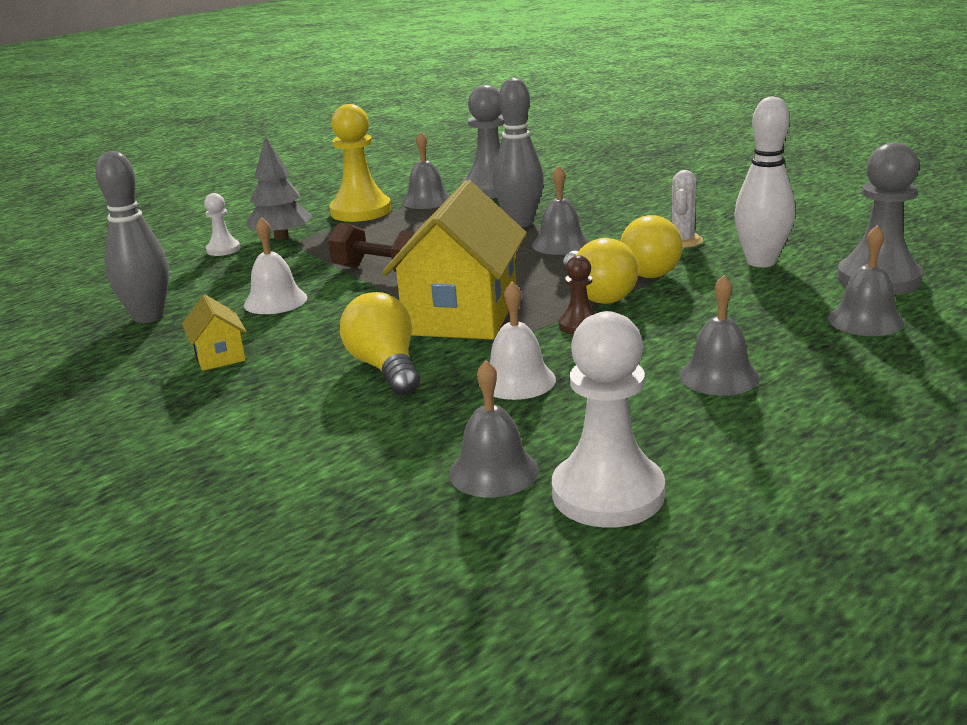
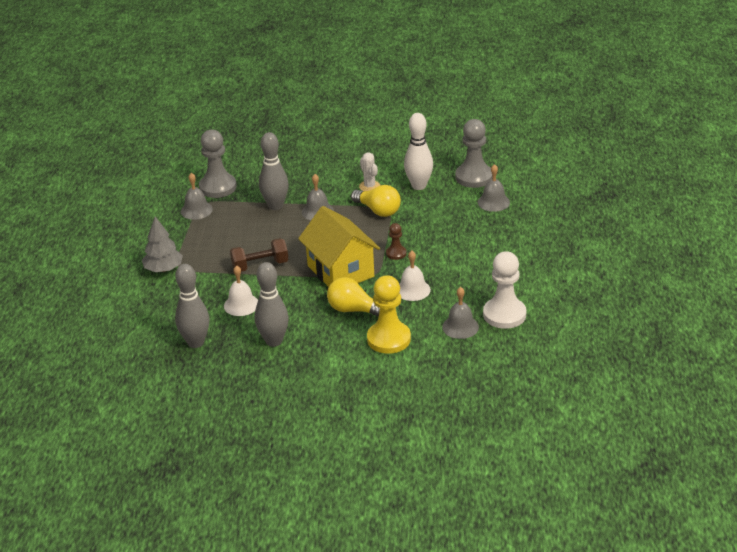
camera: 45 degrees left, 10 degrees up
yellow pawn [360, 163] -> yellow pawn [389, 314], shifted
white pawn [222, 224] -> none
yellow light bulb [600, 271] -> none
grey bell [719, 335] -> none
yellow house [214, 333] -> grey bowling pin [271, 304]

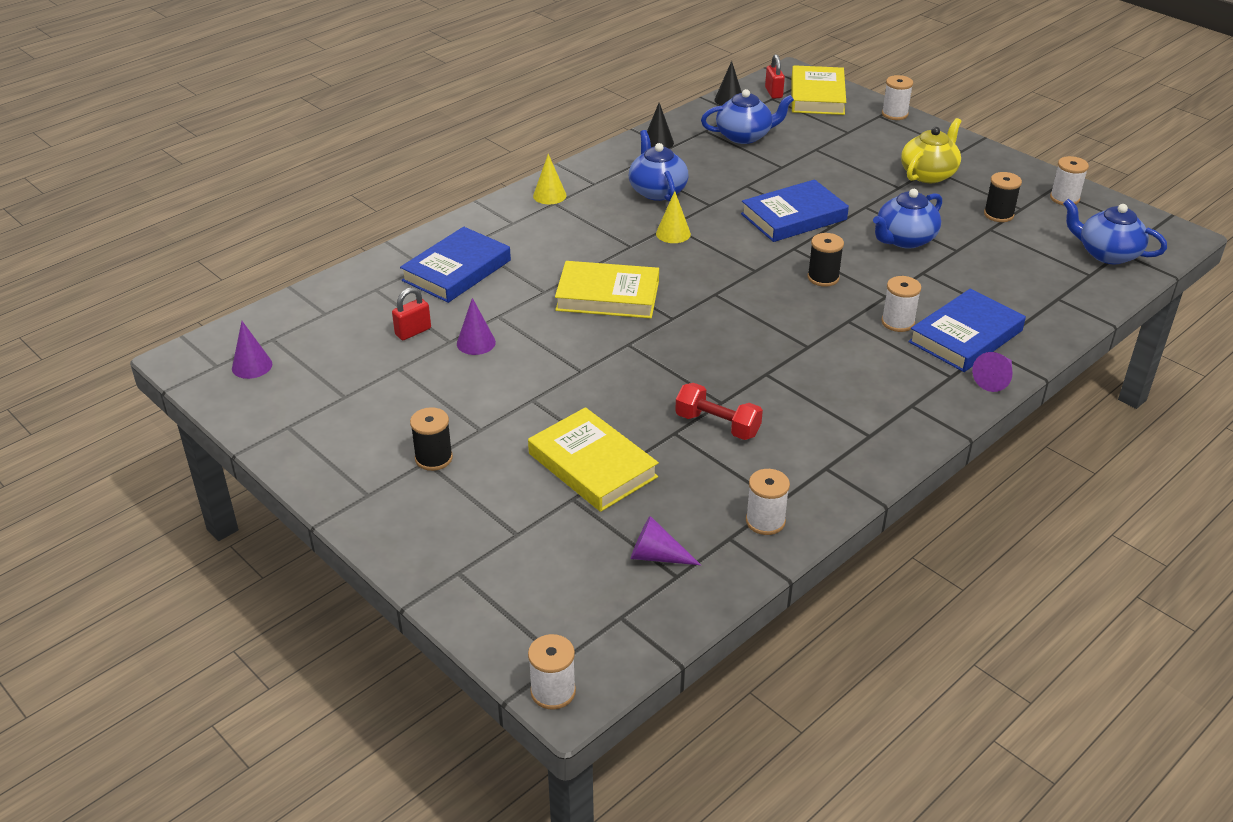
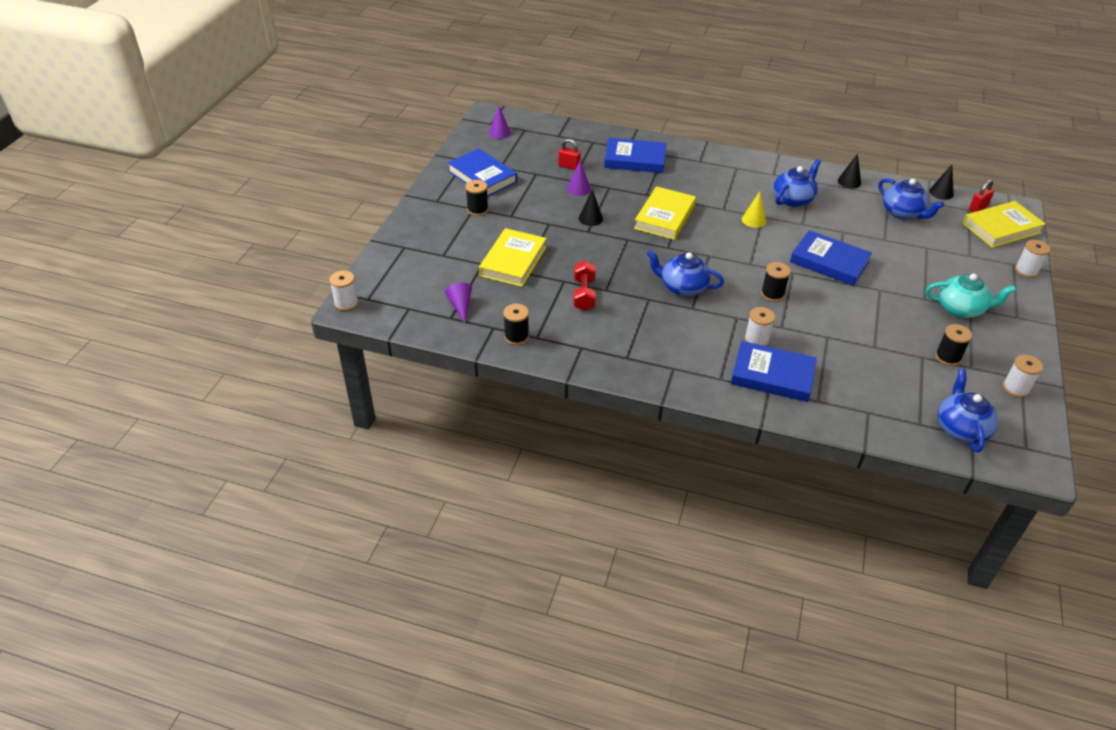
camera: 60 degrees right, 5 degrees up
yellow teapot [931, 150] -> turquoise teapot [971, 296]
yellow cone [550, 179] -> none
blue teapot [907, 219] -> blue teapot [685, 273], shifted
yellow book [607, 289] -> yellow book [665, 213], 45 degrees clockwise
purple cone [992, 372] -> none
white spool [768, 502] -> black spool [516, 324]
none -> blue book [482, 172]
none -> black cone [591, 207]

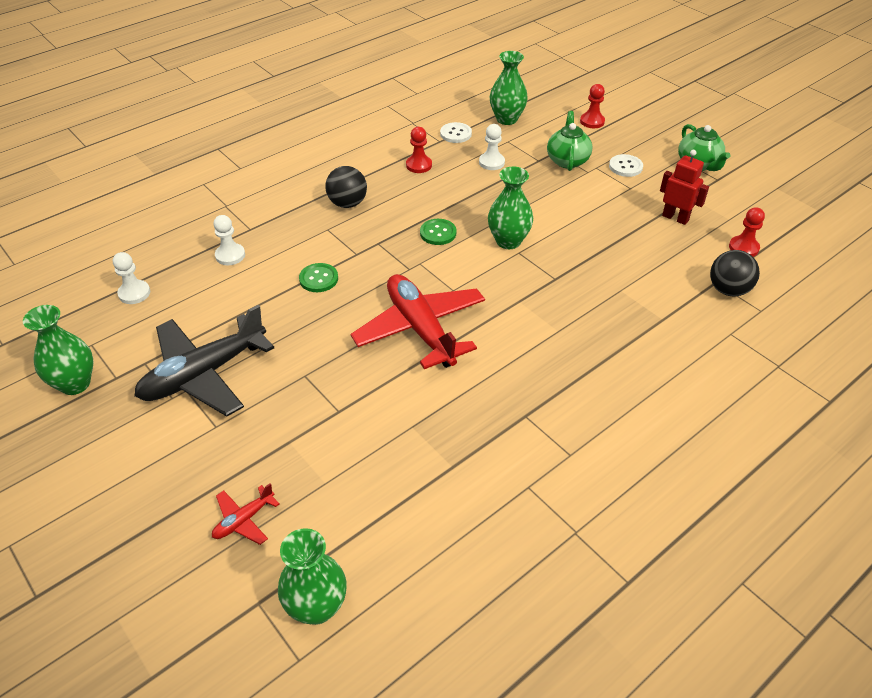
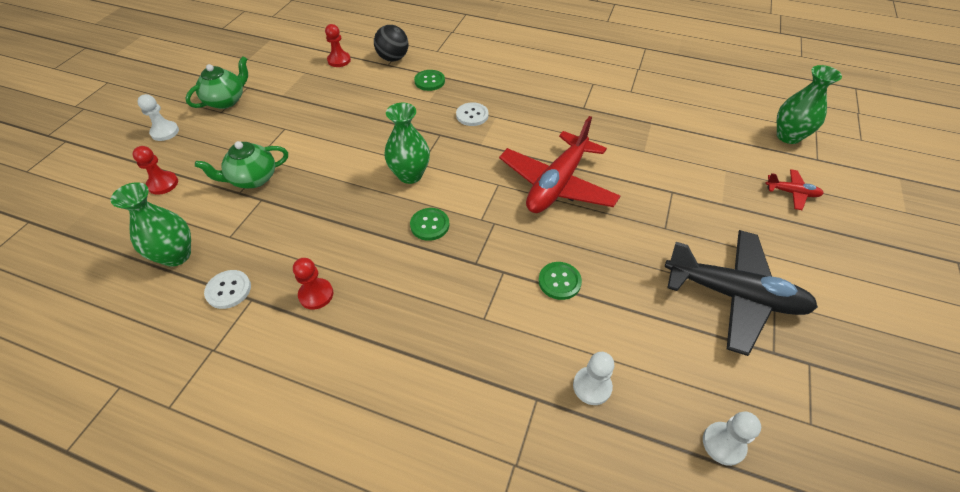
camera: 120 degrees left, 5 degrees up
white pawn [492, 147] -> white pawn [158, 117], shifted
red robot [684, 187] -> none
white button [626, 165] -> white button [472, 114], shifted
black ball [346, 187] -> none
green vase [58, 350] -> none
none -> green button [429, 80]

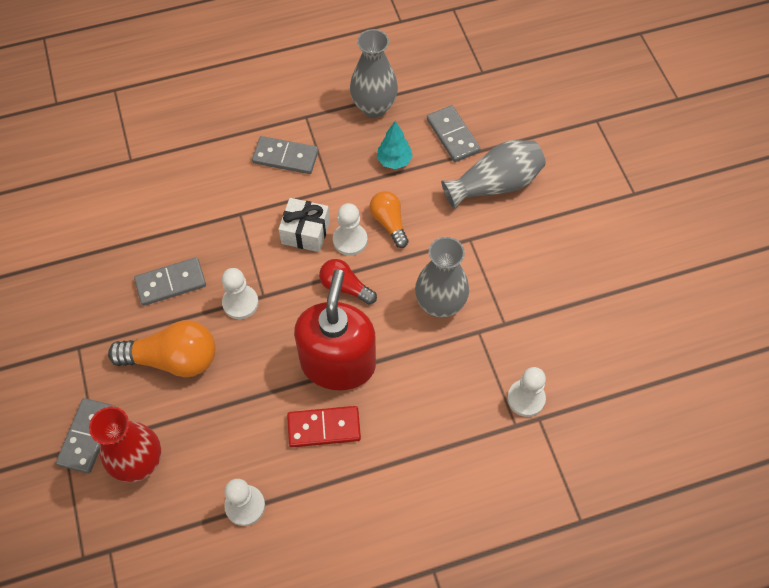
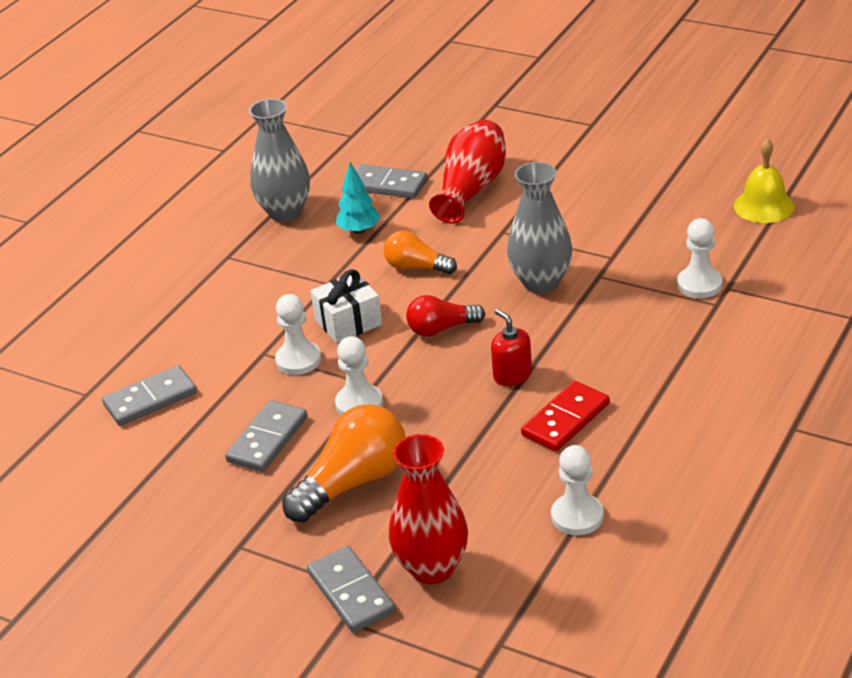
camera: 40 degrees left, 25 degrees down
grey domino [285, 155] -> grey domino [149, 395], shifted
grey vase [493, 174] -> red vase [467, 172]
white pawn [350, 229] -> white pawn [298, 334], shifted
red soap dispenser [335, 329] -> red soap dispenser [511, 347], x0.43
none -> yellow bell [764, 180]

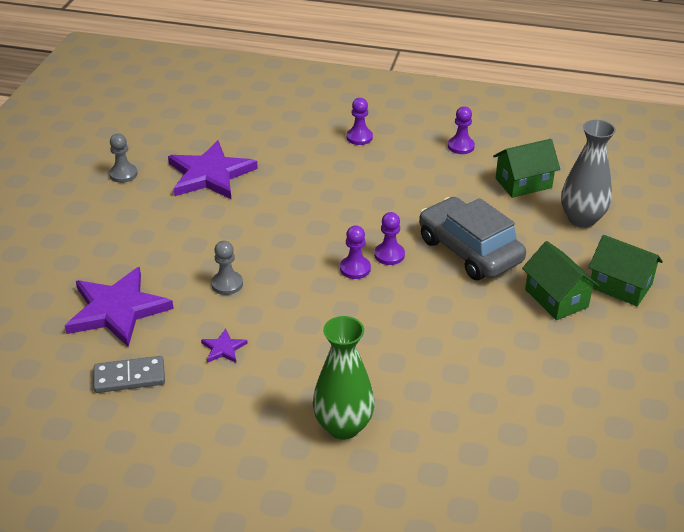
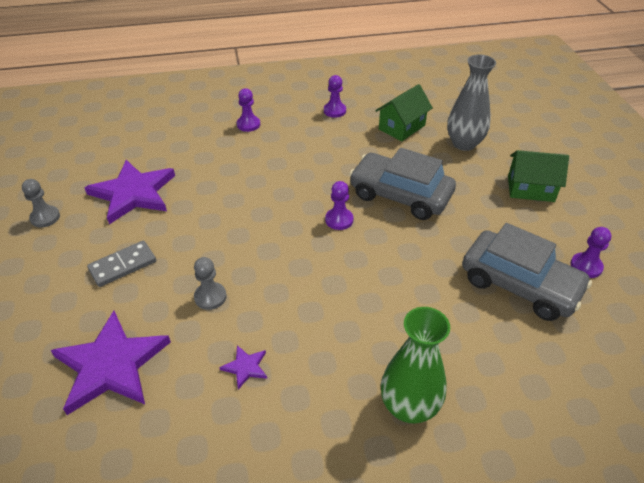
camera: 25 degrees left, 5 degrees up
purple pawn [355, 252] -> purple pawn [590, 252], shifted
green house [561, 280] -> none
grey domino [129, 374] -> grey domino [121, 264], shifted
none -> grey car [527, 272]

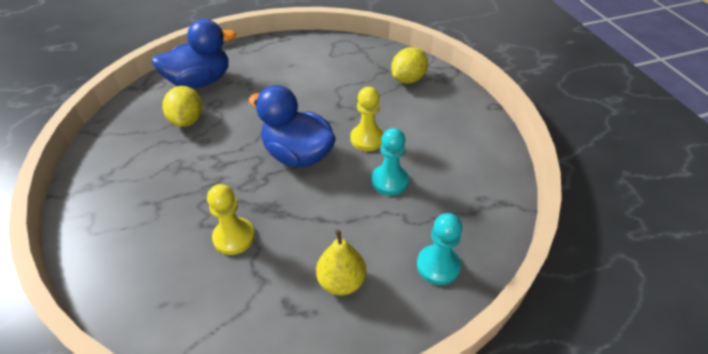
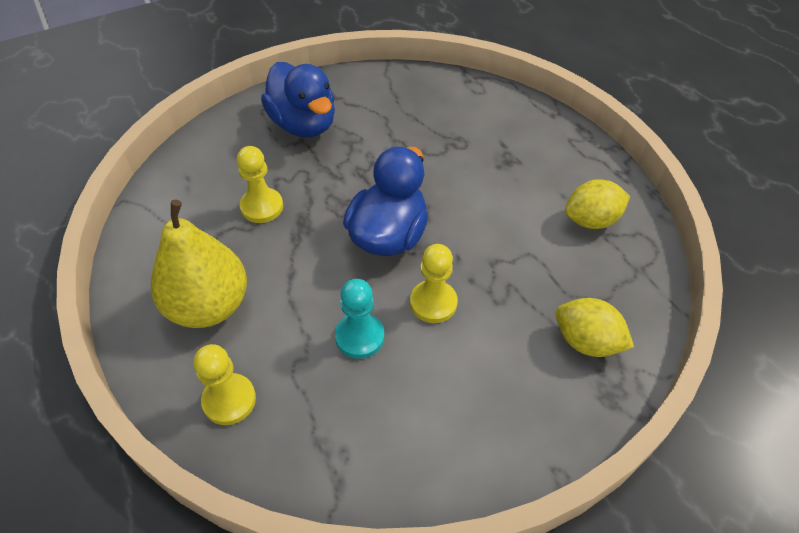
camera: 80 degrees right, 5 degrees up
blue duck [194, 53] -> blue duck [298, 99], shifted
yellow lemon [182, 106] -> yellow lemon [597, 204], shifted
turquoise pawn [439, 249] -> yellow pawn [224, 384]
yellow pear [341, 262] -> yellow pear [199, 264], x1.67

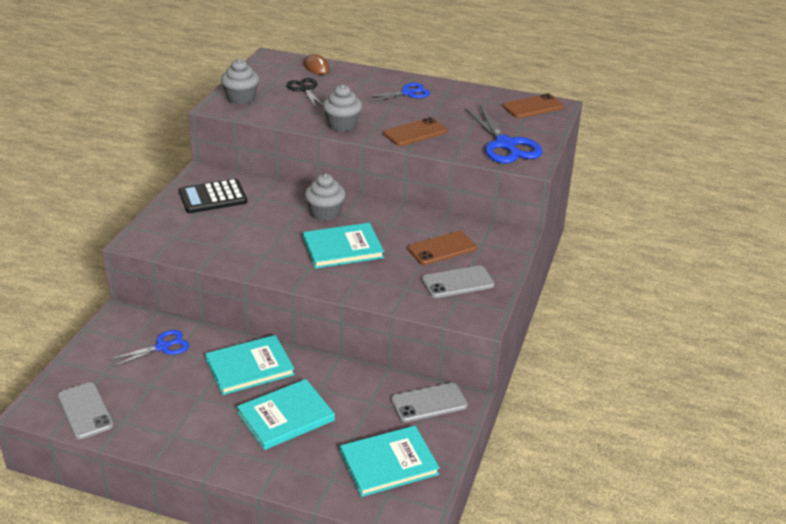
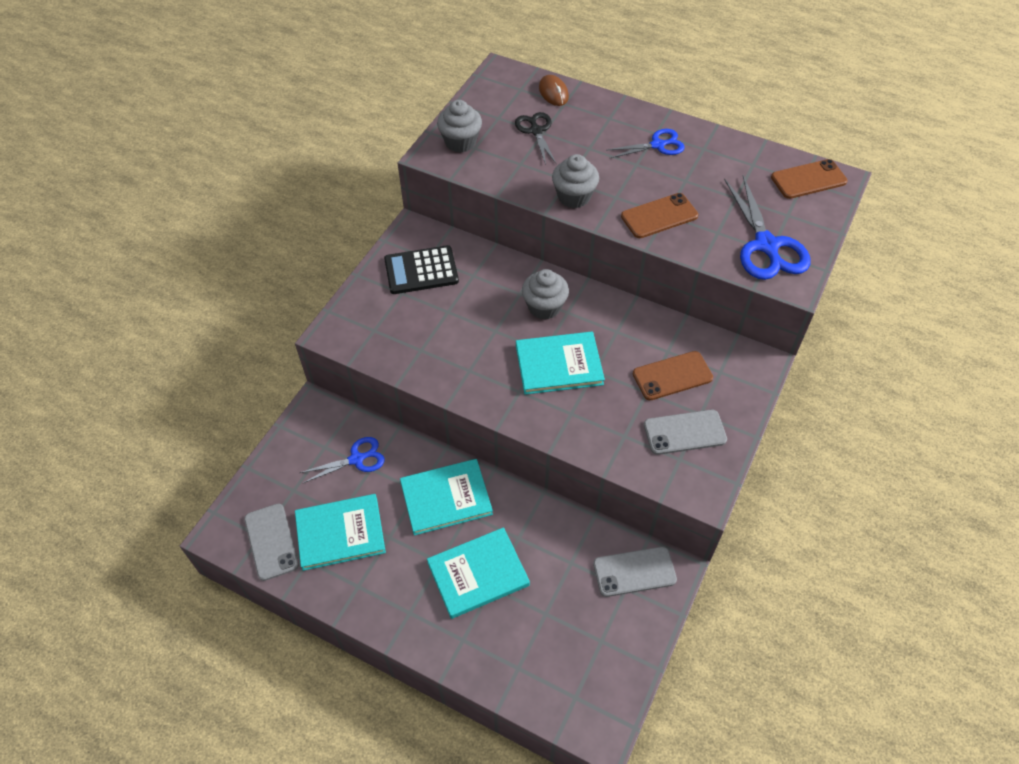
camera: 10 degrees right, 20 degrees up
turquoise book [390, 461] -> turquoise book [340, 532], shifted

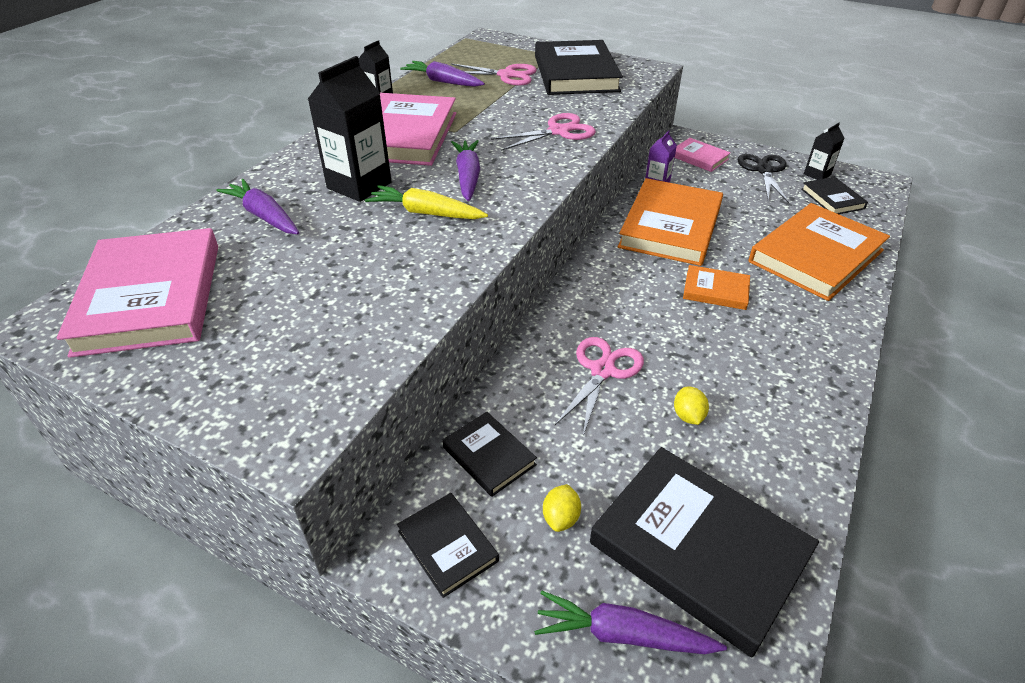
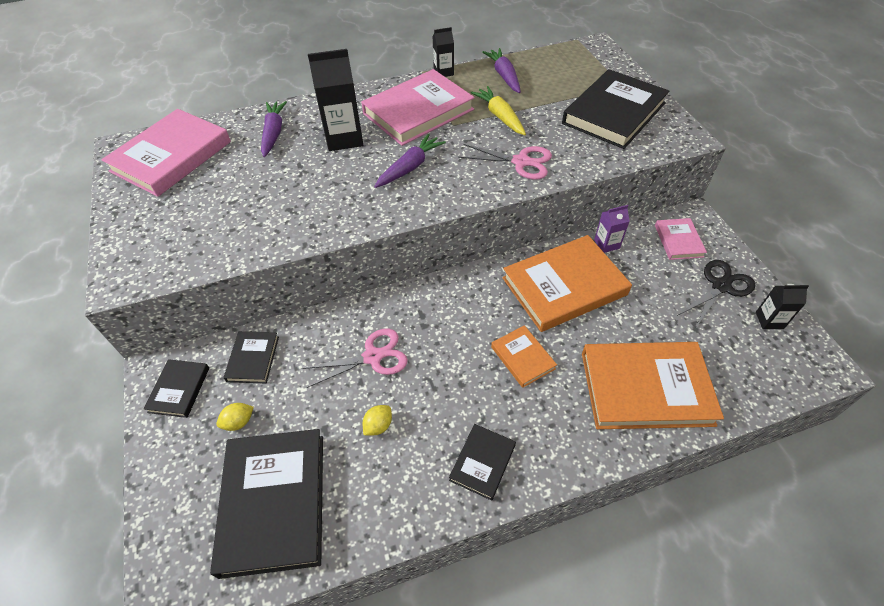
camera: 45 degrees right, 10 degrees up
pink scissors [494, 74] -> none
black book [834, 195] -> black book [482, 462], shifted
yellow carrot [426, 202] -> yellow carrot [498, 110], shifted
purple carrot [630, 622] -> none

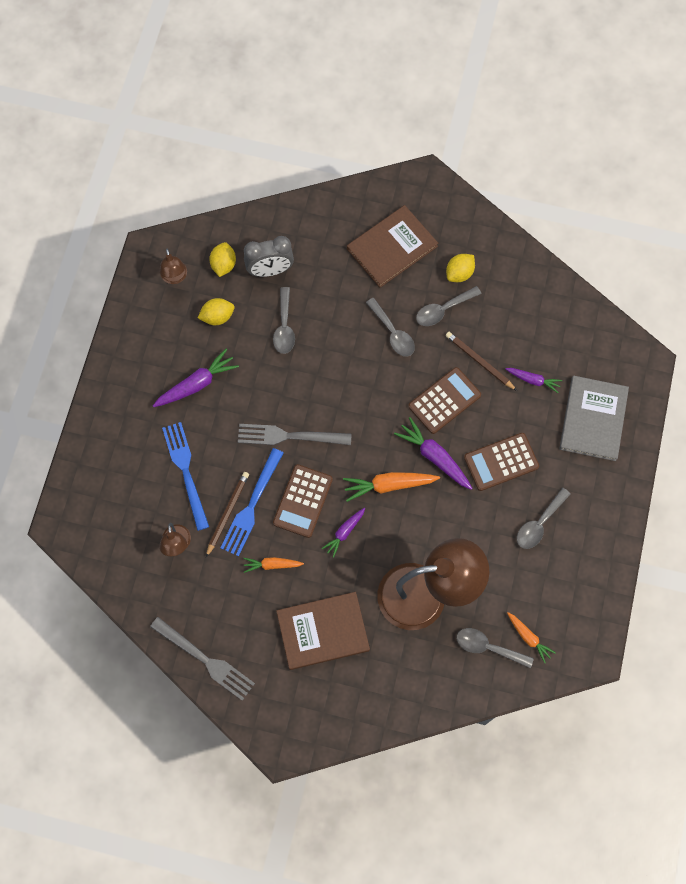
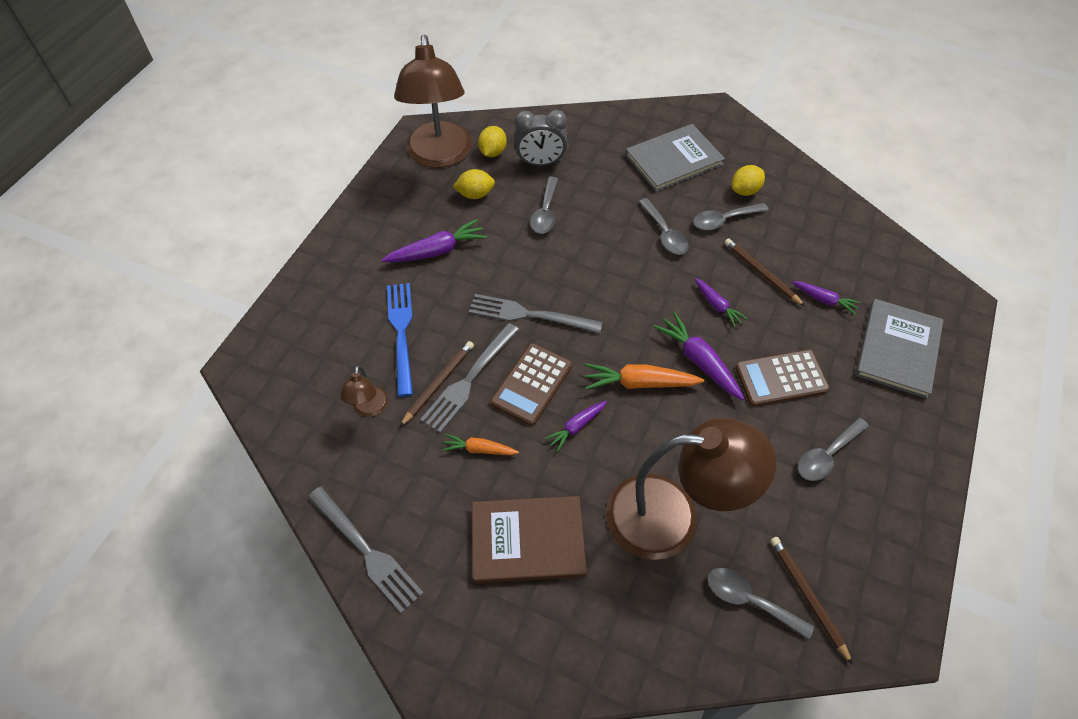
camera: 10 degrees right, 15 degrees down
brown book [392, 246] -> grey book [675, 158]
brown lamp [173, 266] -> brown lamp [433, 101], x2.33
brown calculator [444, 400] -> purple carrot [721, 302]
blue fork [252, 502] -> grey fork [469, 378]
orange carrot [531, 637] -> brown pencil [811, 601]

